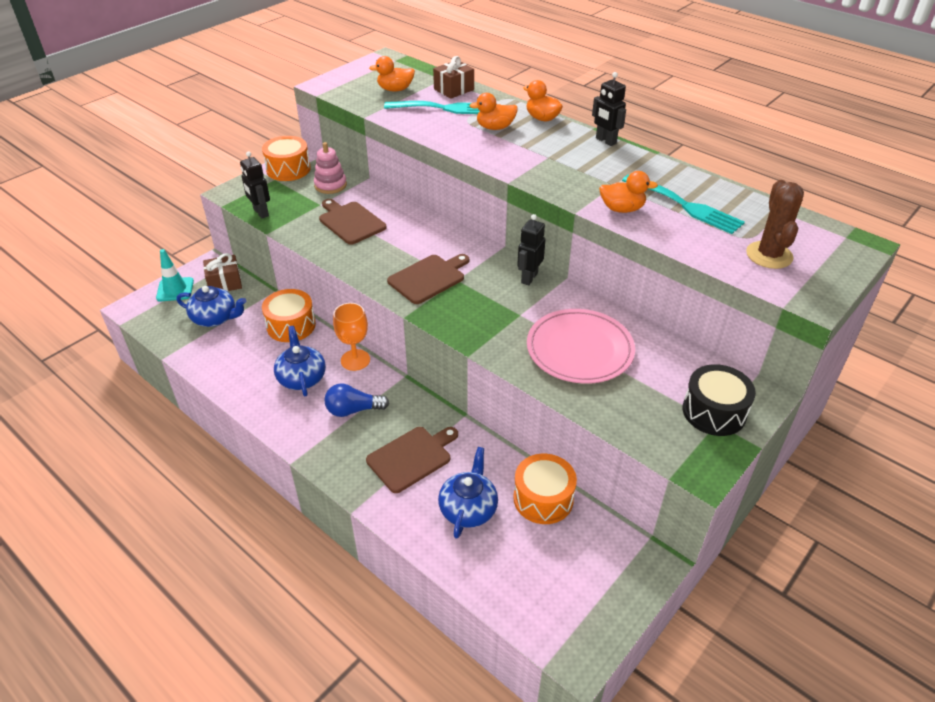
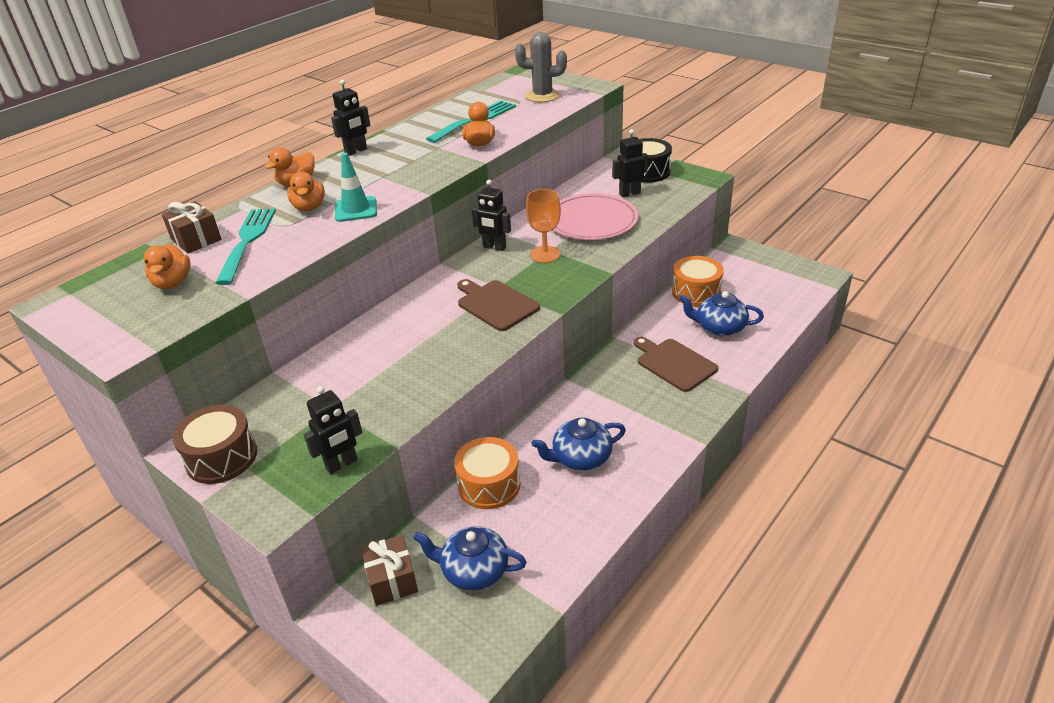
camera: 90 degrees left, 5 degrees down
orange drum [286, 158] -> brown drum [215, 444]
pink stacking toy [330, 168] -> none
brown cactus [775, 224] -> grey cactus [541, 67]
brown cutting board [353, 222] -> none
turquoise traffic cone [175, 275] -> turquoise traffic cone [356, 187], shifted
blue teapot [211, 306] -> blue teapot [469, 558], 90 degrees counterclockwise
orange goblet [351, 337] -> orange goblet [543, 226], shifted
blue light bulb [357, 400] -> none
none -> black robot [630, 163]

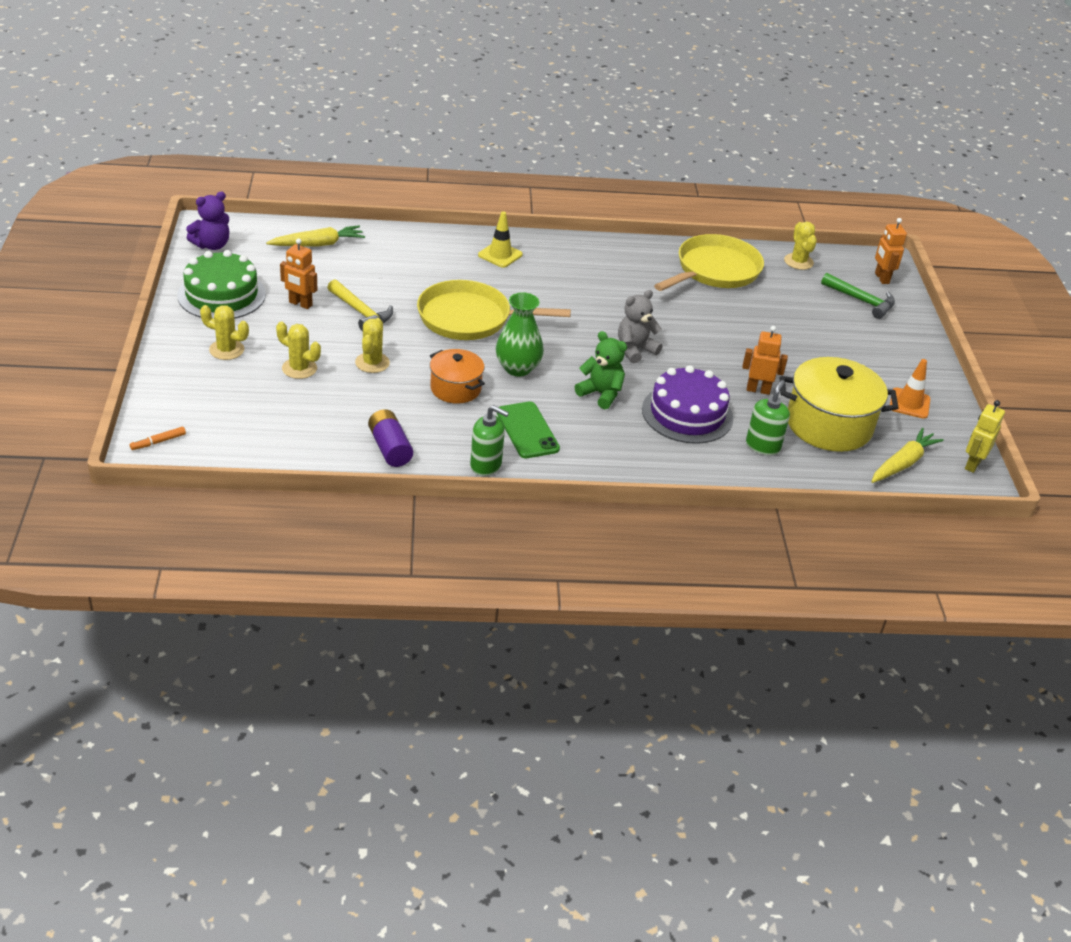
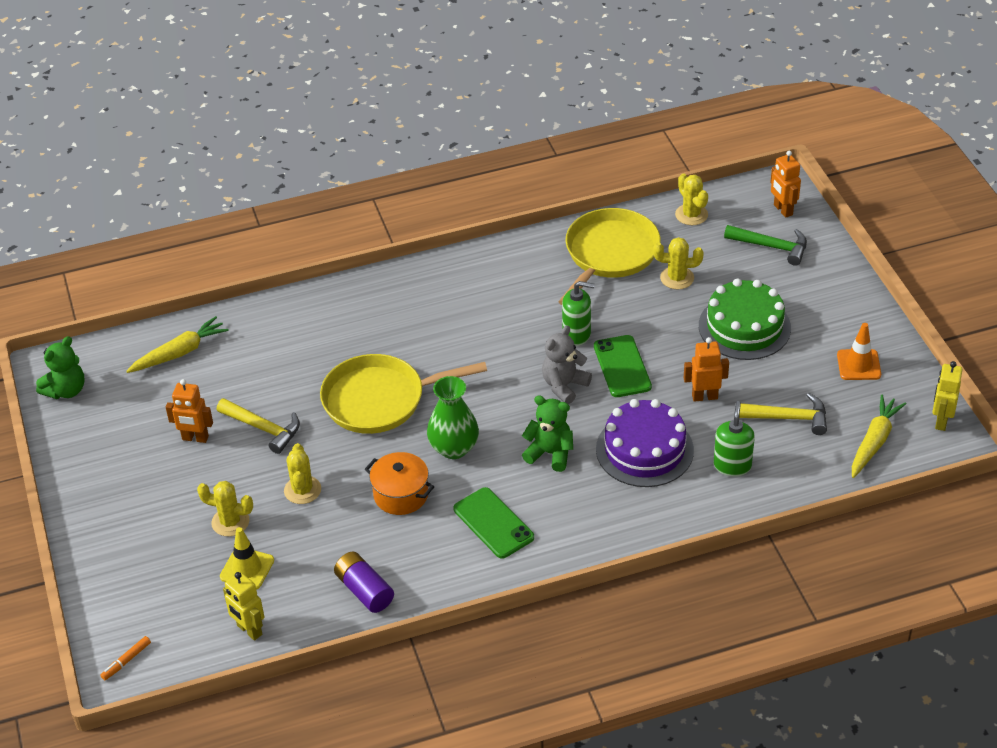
camera: 10 degrees left, 5 degrees up
purple teddy bear [207, 220] -> green teddy bear [60, 367]
yellow traffic cone [500, 239] -> yellow traffic cone [247, 558], shifted
green cake [221, 284] -> green cake [745, 319], shifted
yellow cactus [224, 332] -> yellow cactus [679, 263], shifted
yellow pot [839, 404] -> yellow hammer [783, 414]
green soap dispenser [489, 440] -> green soap dispenser [578, 313], shifted
none -> green phone [623, 366]
none -> yellow robot [243, 606]

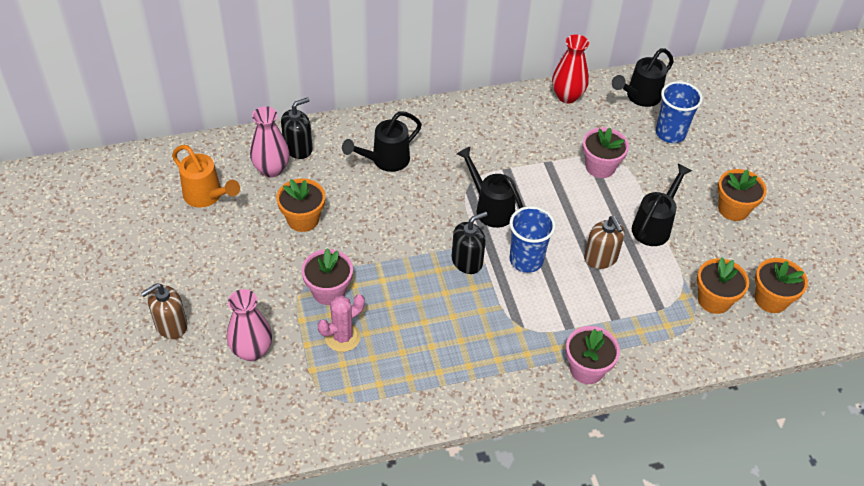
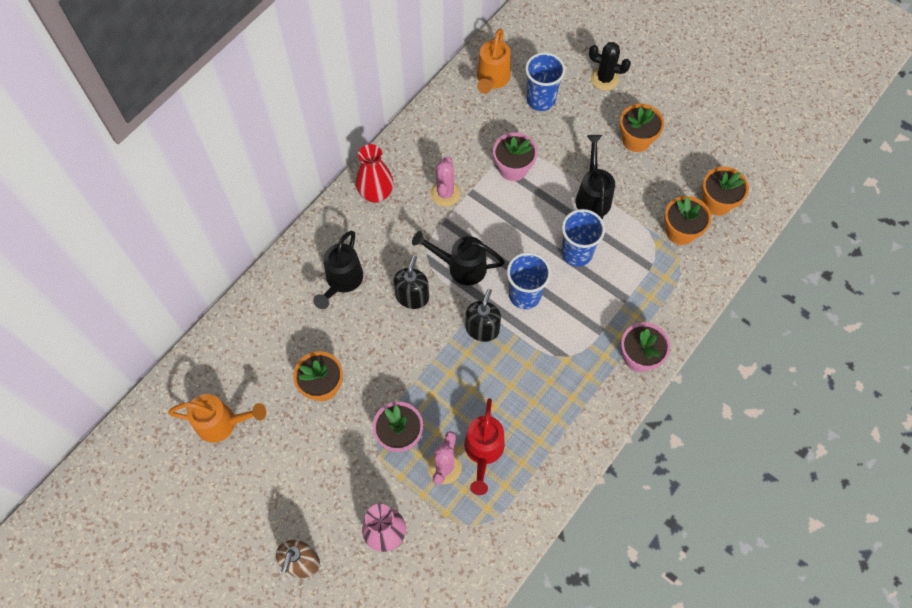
camera: 35 degrees left, 15 degrees up
red vase [570, 68] -> red vase [374, 173], shifted
black watering can [643, 77] -> orange watering can [494, 61]
black soap dispenser [297, 128] -> black soap dispenser [411, 282], shifted
pink vase [270, 142] -> none
brown soap dispenser [604, 242] -> blue cup [583, 238]
none -> black cactus [610, 66]
none -> pink cactus [445, 181]
none -> red watering can [484, 446]

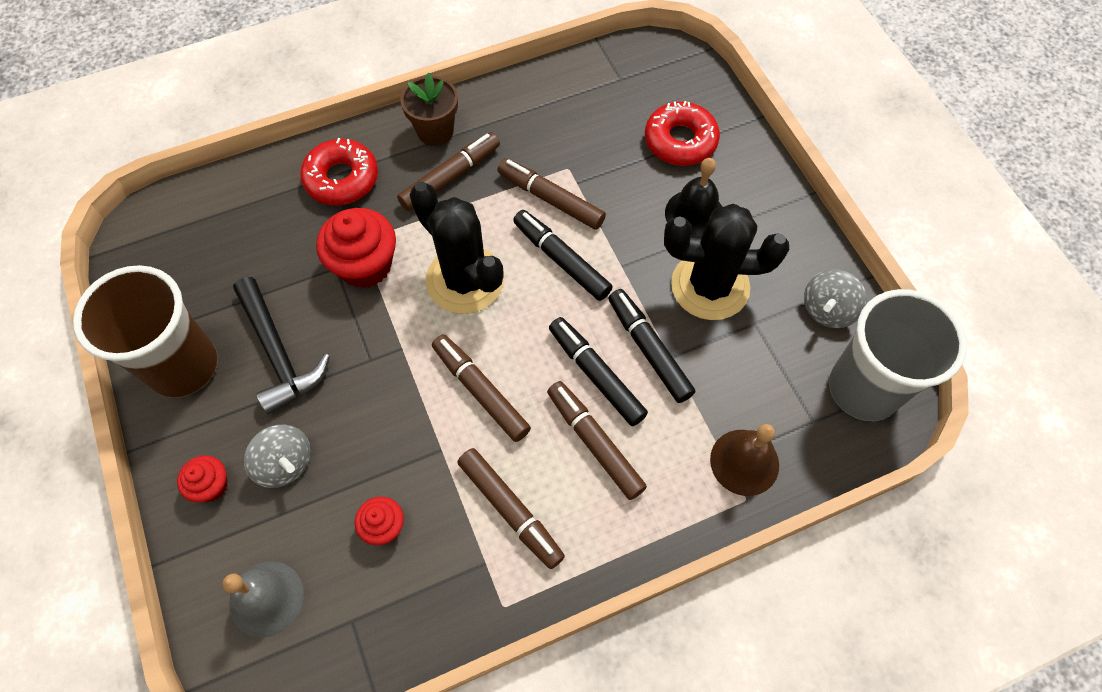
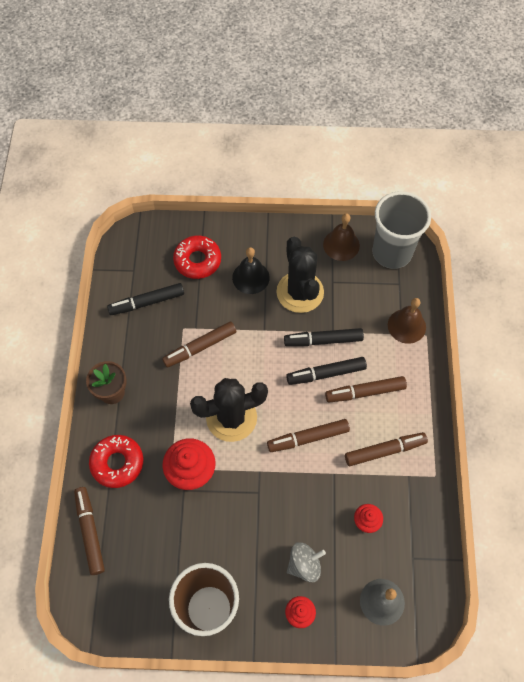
camera: 65 degrees left, 0 degrees up
brown marker [448, 171] -> brown marker [89, 531], shifted
black cactus [726, 262] -> black cactus [300, 275], 45 degrees counterclockwise
black marker [563, 255] -> black marker [145, 299], shifted
grey spinning top [835, 298] -> brown bell [341, 237]
black hammer [281, 345] -> none

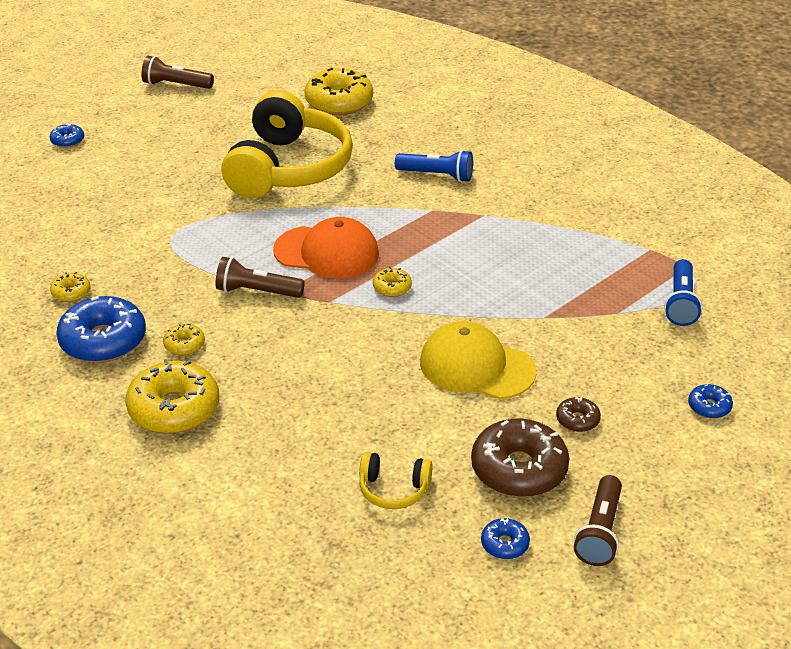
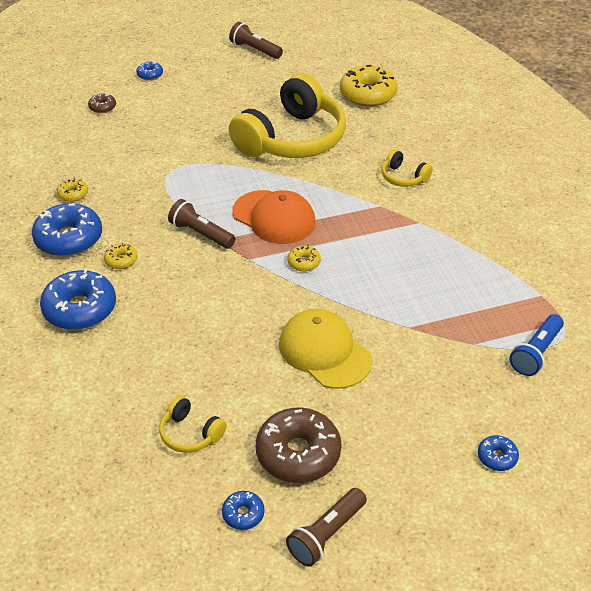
camera: 25 degrees right, 5 degrees up
blue flashlight [434, 166] -> yellow headphones [407, 168]
yellow donut [172, 396] -> blue donut [78, 299]
brown donut [578, 414] -> brown donut [102, 103], shifted

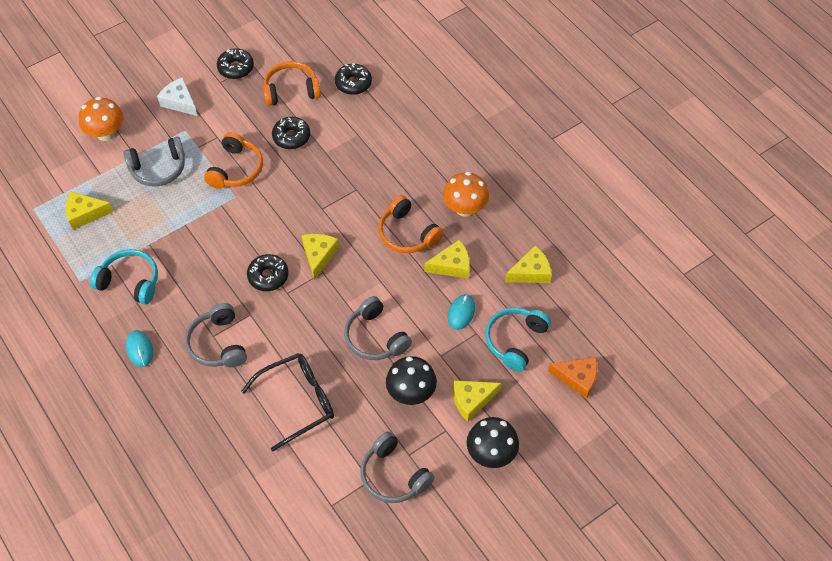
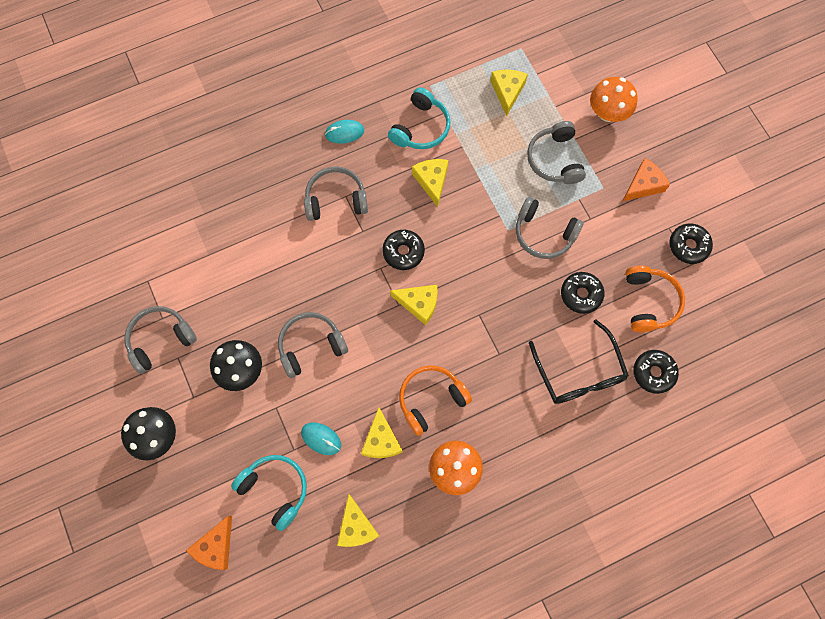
camera: 100 degrees right, 15 degrees up
white cheese [177, 96] -> orange cheese [646, 179]
orange headphones [233, 160] -> grey headphones [550, 228]
black glasses [287, 402] -> black glasses [579, 361], shifted
yellow cheese [477, 401] -> yellow cheese [430, 183], shifted

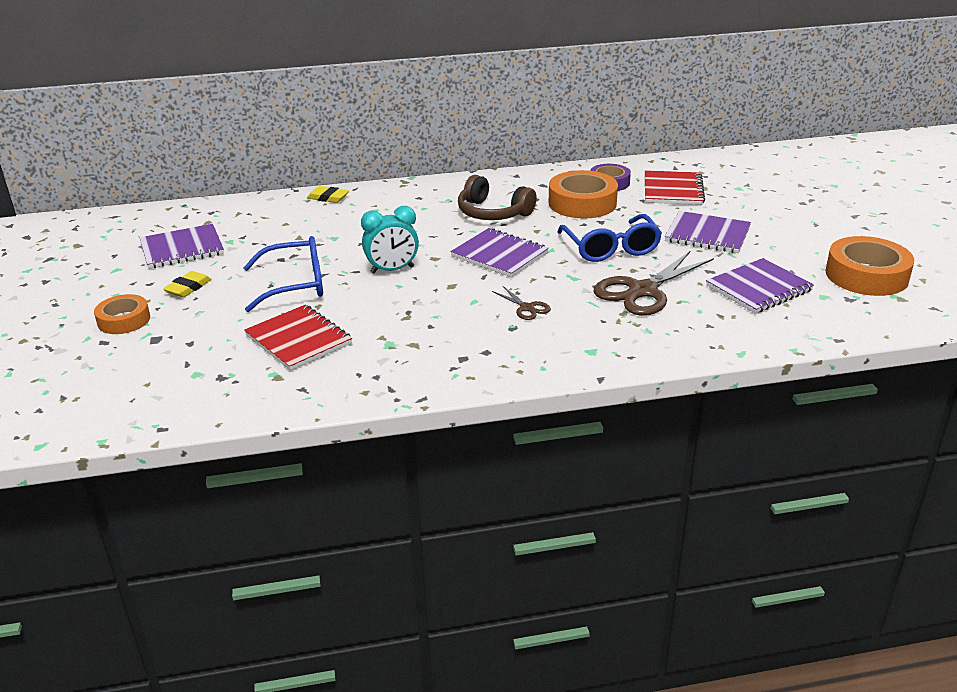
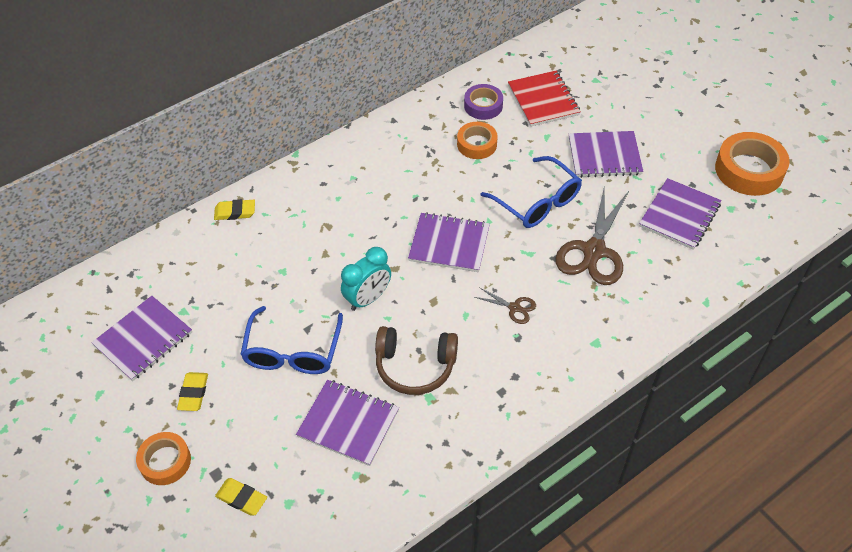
camera: 25 degrees left, 20 degrees up
orange tape [583, 194] -> orange tape [477, 140], x0.61
brown headphones [497, 197] -> brown headphones [416, 360], shifted
blue glasses [283, 274] -> blue glasses [291, 340], 135 degrees clockwise
red notebook [298, 338] -> purple notebook [347, 423]
none -> yellow eraser [241, 497]

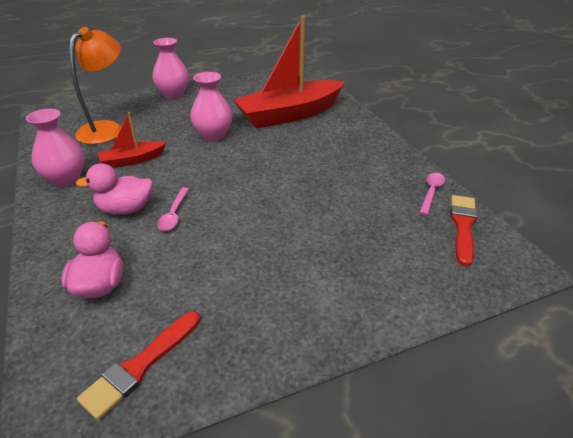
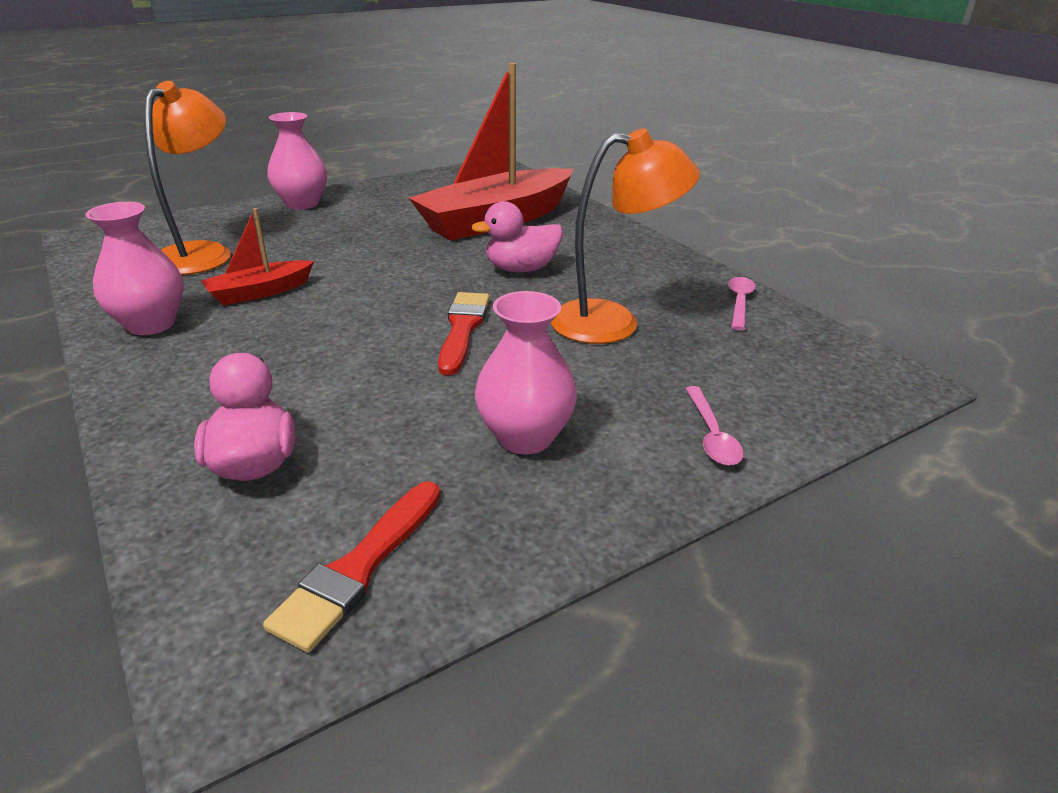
camera: 10 degrees left, 5 degrees down
pink vase [211, 106] -> pink vase [525, 372], shifted
pink duck [114, 189] -> pink duck [517, 237], shifted
pink spoon [173, 209] -> pink spoon [714, 426], shifted
red brush [463, 231] -> red brush [464, 333], shifted
none -> orange lamp [625, 236]

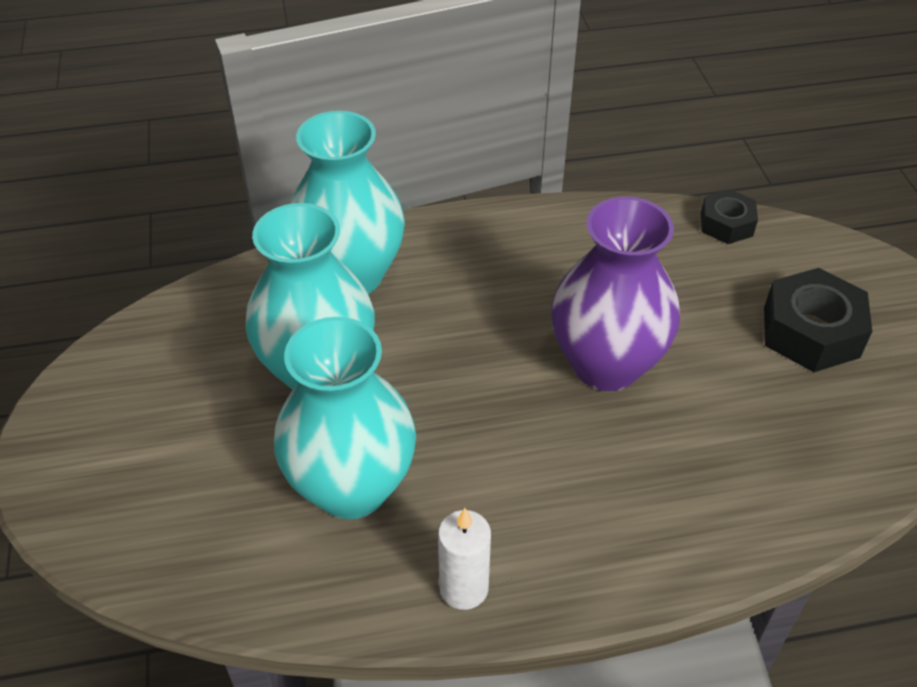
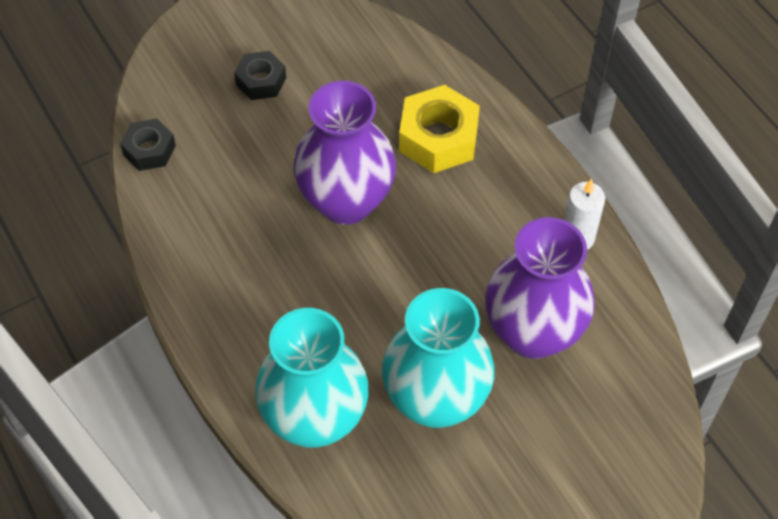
camera: 110 degrees left, 10 degrees up
black nut [818, 320] -> black nut [260, 75], x0.61
turquoise vase [345, 418] -> purple vase [540, 288]
none -> yellow nut [439, 129]

